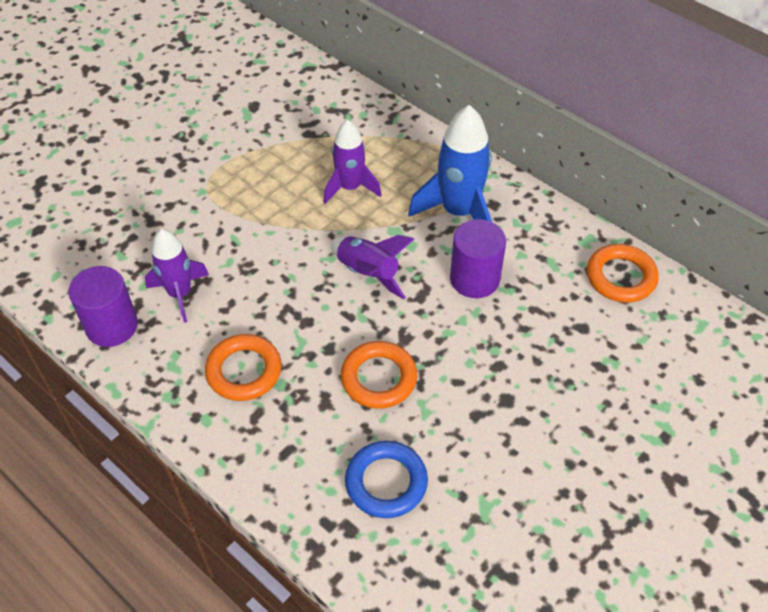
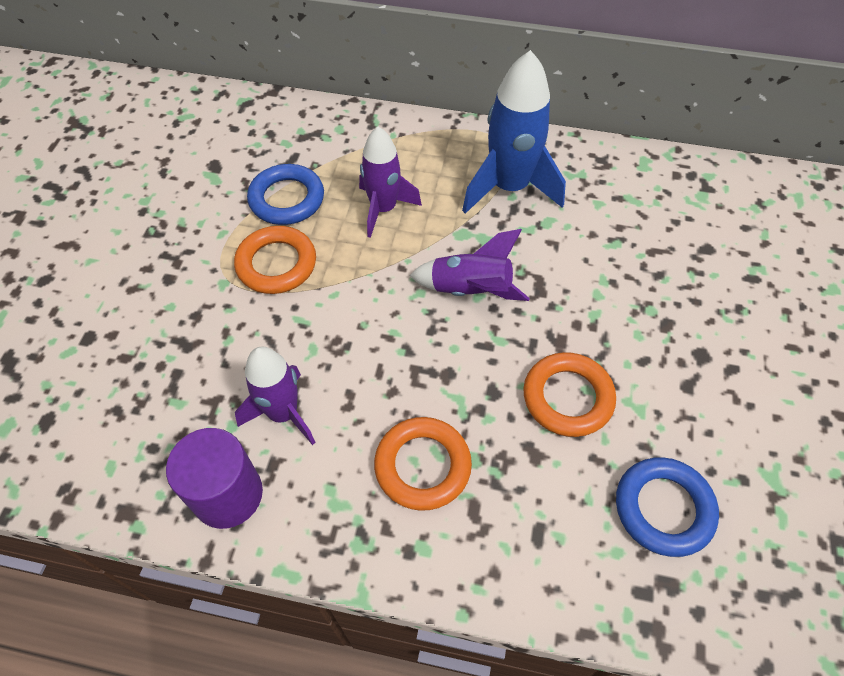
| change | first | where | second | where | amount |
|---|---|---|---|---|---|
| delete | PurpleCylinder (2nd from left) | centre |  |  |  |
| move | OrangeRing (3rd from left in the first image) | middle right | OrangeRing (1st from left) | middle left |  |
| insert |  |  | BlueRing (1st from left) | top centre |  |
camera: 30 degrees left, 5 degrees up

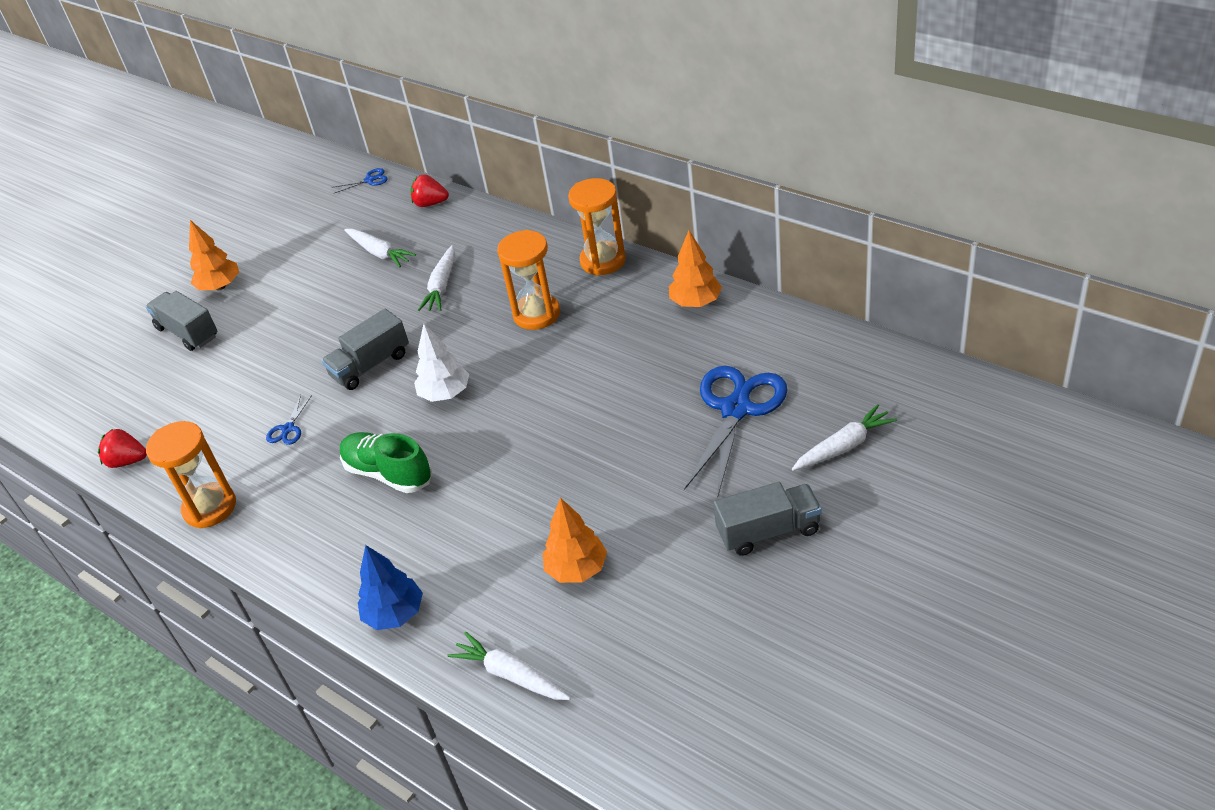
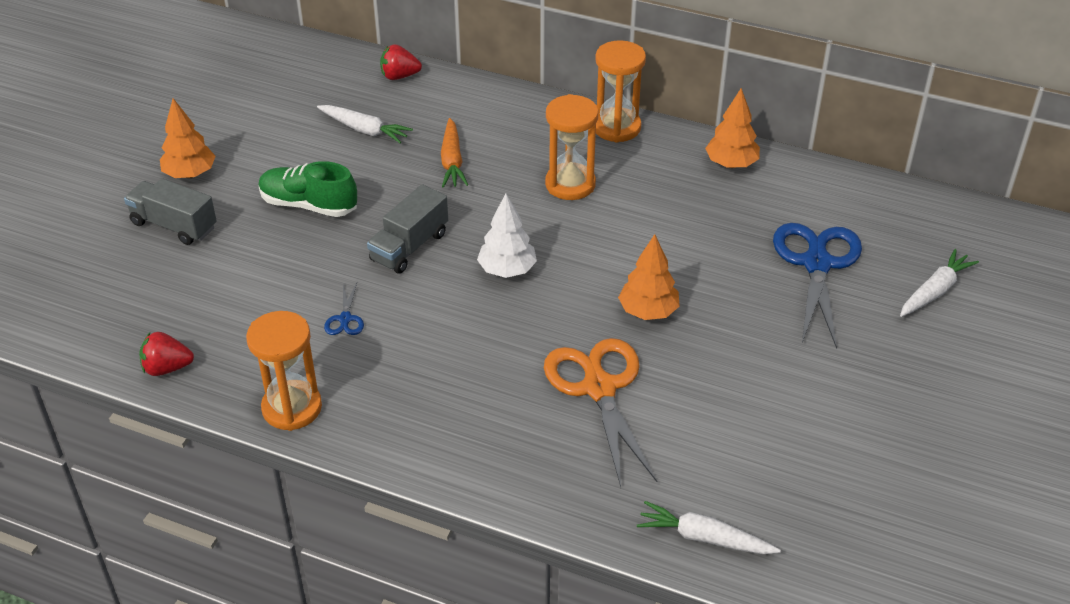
| change | first | where | second | where | amount |
|---|---|---|---|---|---|
| delete | BlueScissors (2nd from left) | top left |  |  |  |
| recolor | WhiteCarrot (2nd from left) | centre | OrangeCarrot | top centre |  |
| move | GreenShoe | middle left |  | top left |  |
| delete | GreyTruck (3rd from left) | centre |  |  |  |
| move | OrangeTree (2nd from left) | bottom centre |  | centre |  |
| delete | BlueTree | bottom left |  |  |  |
| insert |  |  | OrangeScissors | bottom centre |  |
camera: 20 degrees left, 0 degrees up

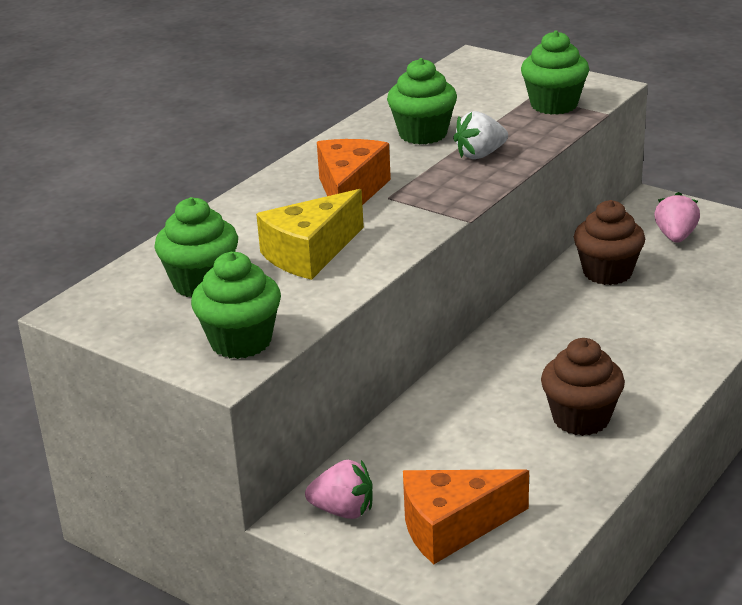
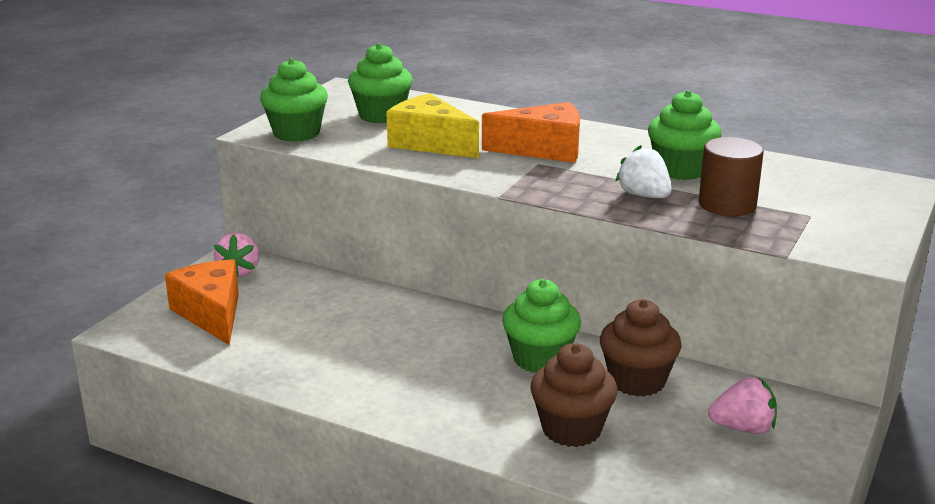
| change | first | where | second | where | amount |
|---|---|---|---|---|---|
| move | GreenCupcake (4th from left in the first image) | top right | GreenCupcake (3rd from left) | centre |  |
| move | BrownCupcake (1st from left) | middle right |  | bottom centre |  |
| insert |  |  | BrownCylinder | middle right |  |
camera: 80 degrees right, 5 degrees down

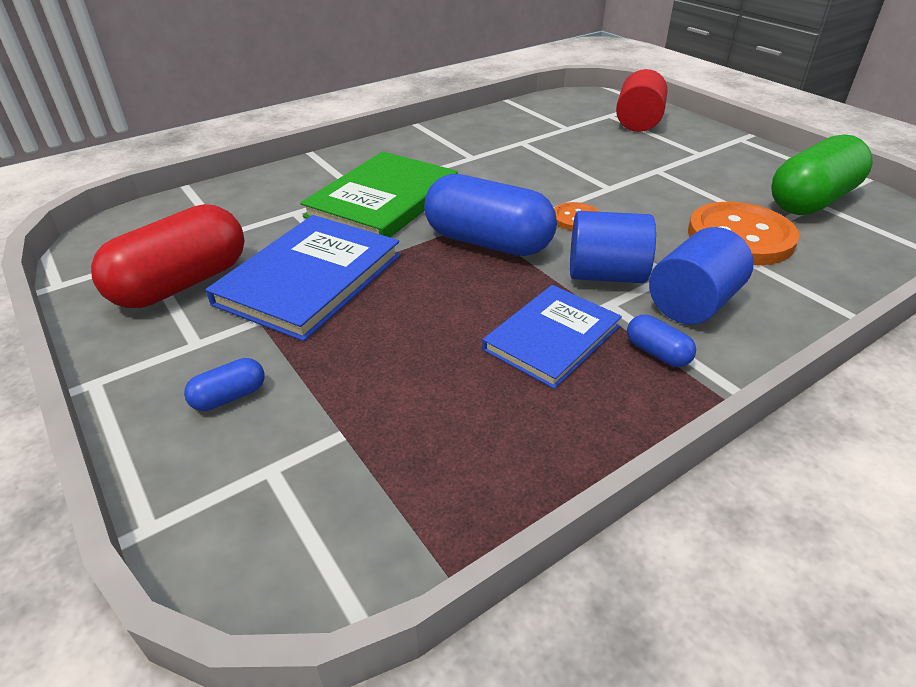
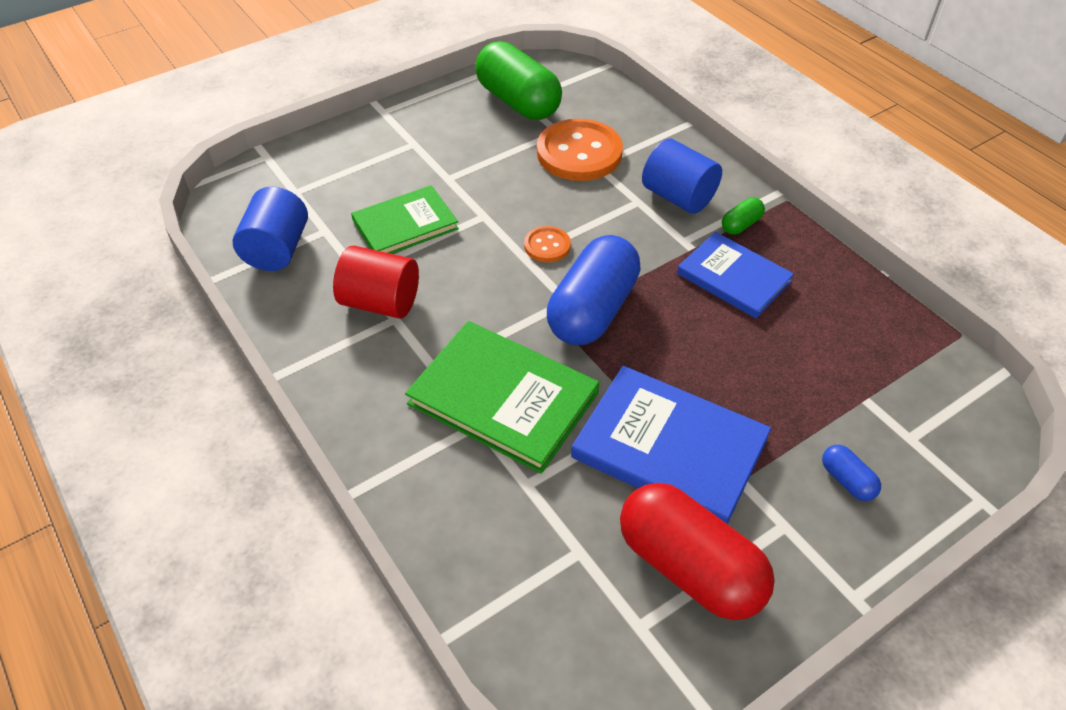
| change | first | where | second | where | amount |
|---|---|---|---|---|---|
| move | RedCylinder | top right |  | centre |  |
| move | BlueCylinder (1st from left) | middle right |  | top left |  |
| recolor | BlueCapsule (3rd from left) | middle right | GreenCapsule (2nd from left) | top right |  |
| insert |  |  | GreenBook (1st from left) | top centre |  |
camera: 90 degrees left, 10 degrees up

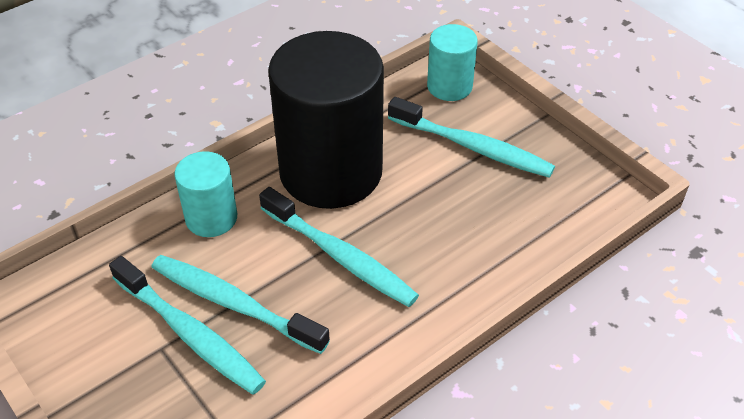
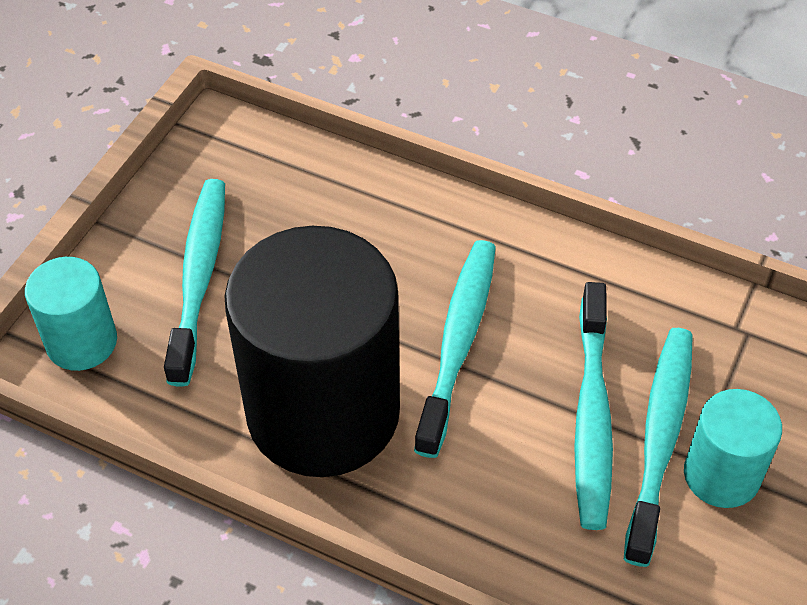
| change | first | where | second | where | amount |
|---|---|---|---|---|---|
| move | TurquoiseCylinder (1st from left in the first image) | middle left | TurquoiseCylinder (2nd from left) | bottom right |  |
camera: 115 degrees left, 5 degrees up

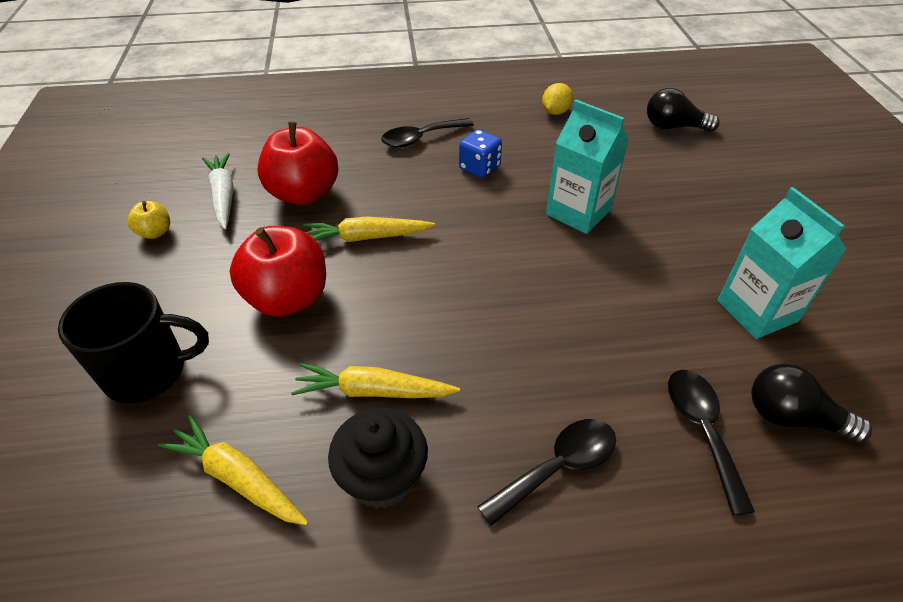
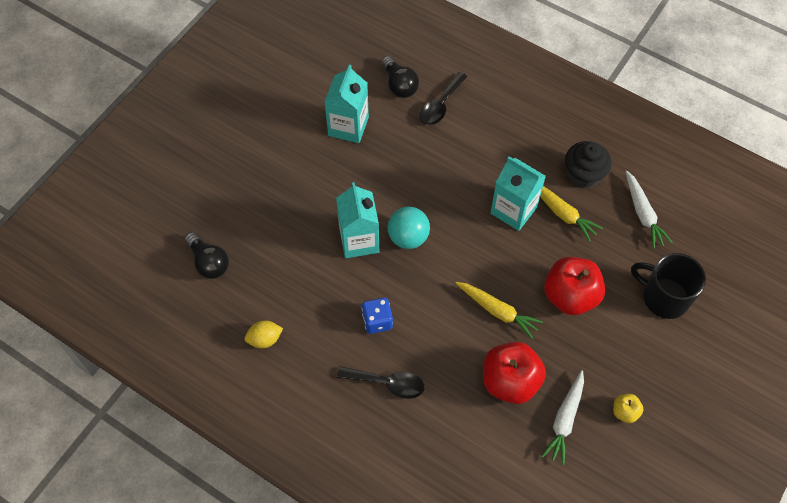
| change | first | where | second | where | amount |
|---|---|---|---|---|---|
| recolor | YellowCarrot (1st from left) | bottom left | WhiteCarrot (2nd from left) | middle right |  |
| delete | BlackSpoon (2nd from left) | bottom centre |  |  |  |
| insert |  |  | TurquoiseCarton (3rd from left) | centre |  |
| insert |  |  | TurquoiseBall | centre |  |
camera: 140 degrees left, 15 degrees up

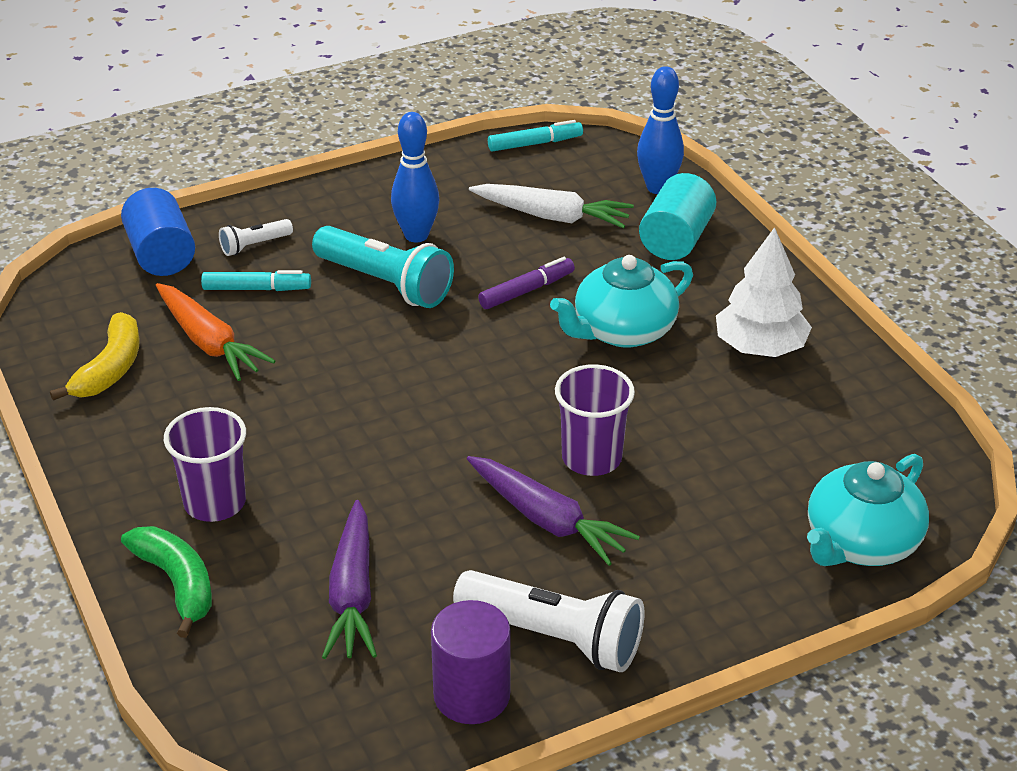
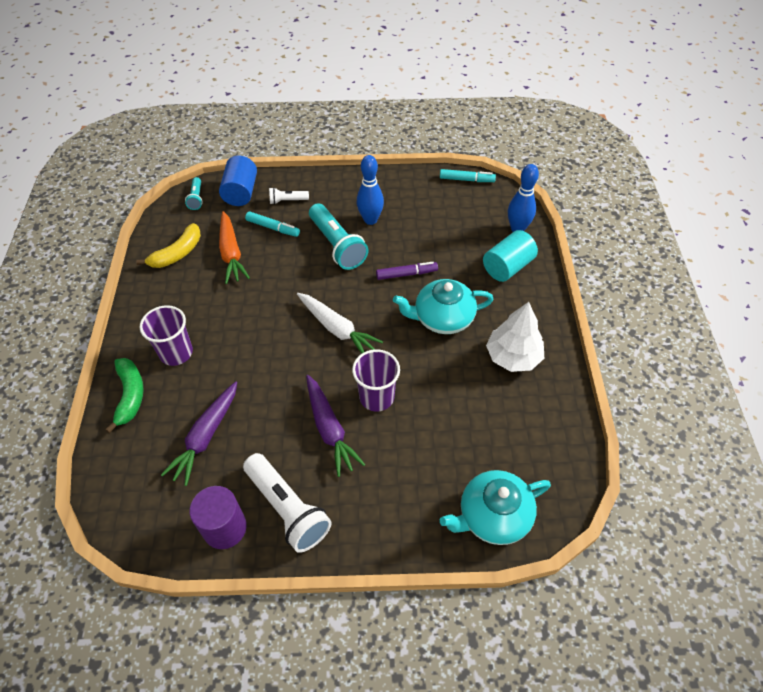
| change | first | where | second | where | amount |
|---|---|---|---|---|---|
| move | WhiteCarrot | top centre |  | centre |  |
| insert |  |  | TurquoiseFlashlight (1st from left) | top left |  |
camera: 25 degrees right, 15 degrees up

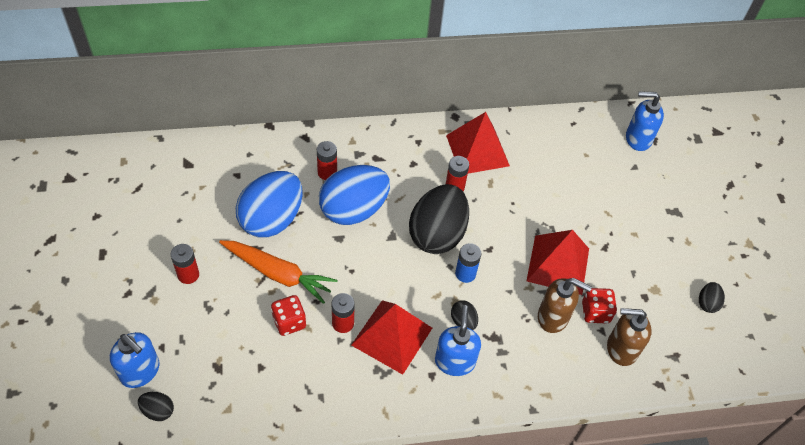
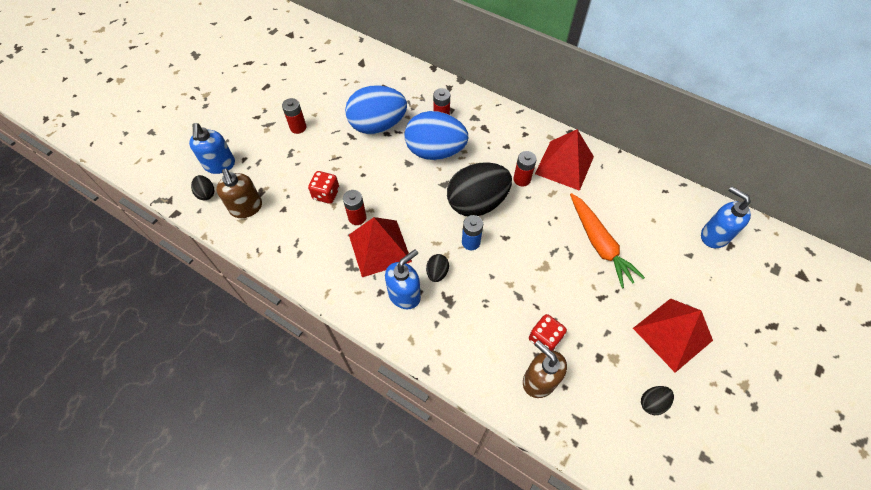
| change | first | where | second | where | amount |
|---|---|---|---|---|---|
| move | RedPyramid (3rd from left) | middle right |  | bottom right |  |
| move | OrangeCarrot | centre |  | middle right |  |
| move | BrownSoapDispenser (1st from left) | bottom right |  | middle left |  |
camera: 45 degrees right, 5 degrees up

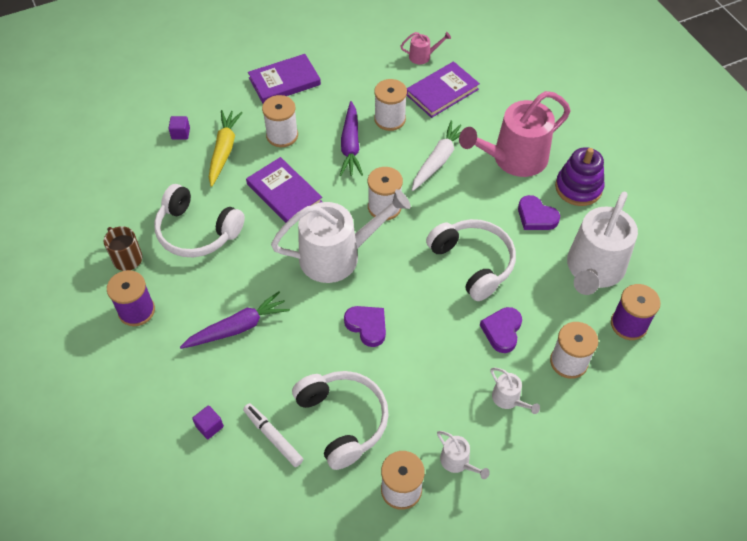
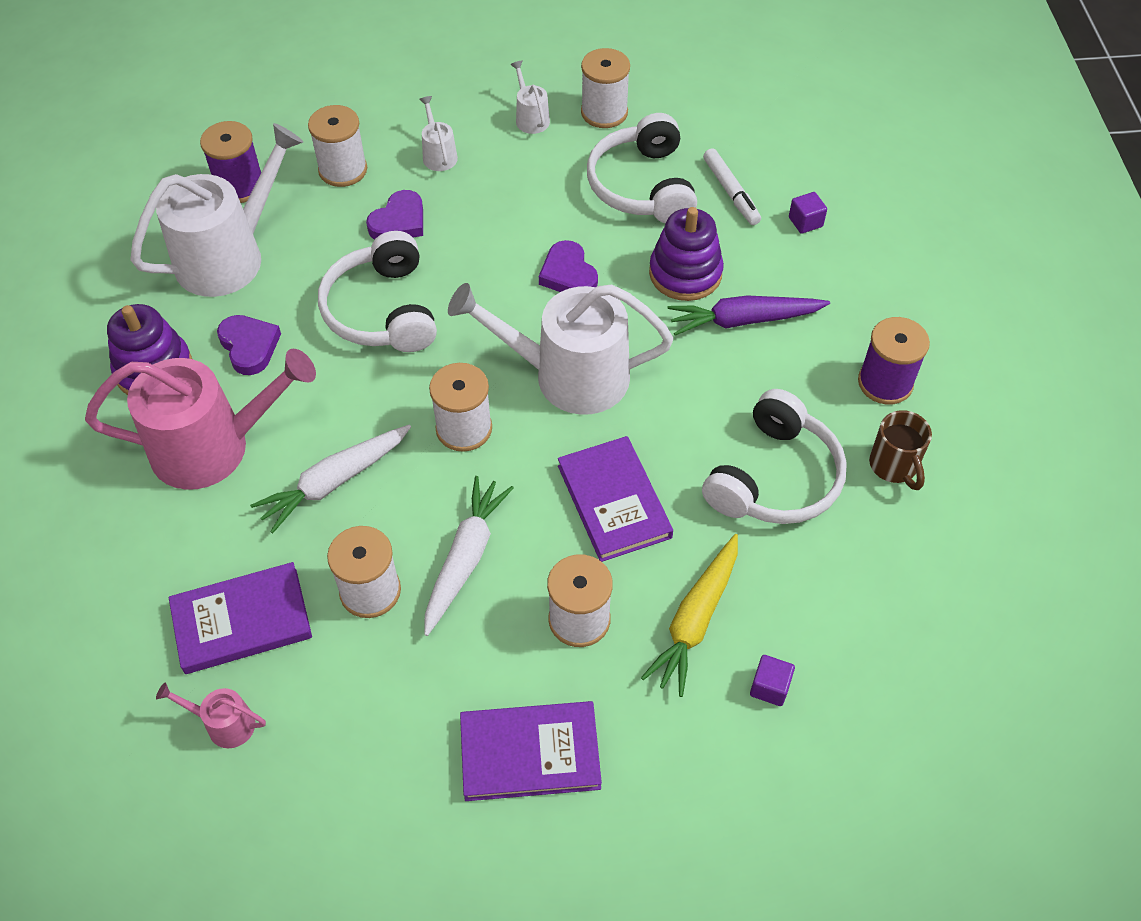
| change | first | where | second | where | amount |
|---|---|---|---|---|---|
| recolor | PurpleCarrot (2nd from left) | top centre | WhiteCarrot (2nd from left) | centre |  |
| rotate | WhiteHeadphones (1st from left in the first image) | middle left | WhiteHeadphones (3rd from left) | middle right | 75 degrees clockwise |
| insert |  |  | PurpleStackingToy (2nd from left) | top centre |  |
camera: 160 degrees left, 0 degrees up

